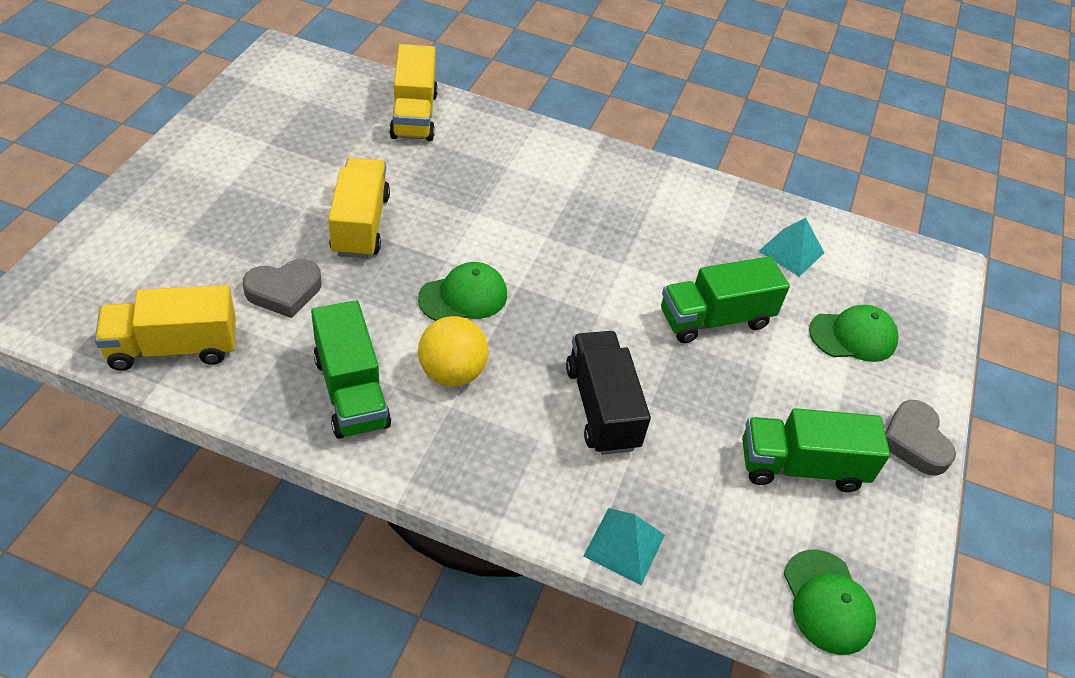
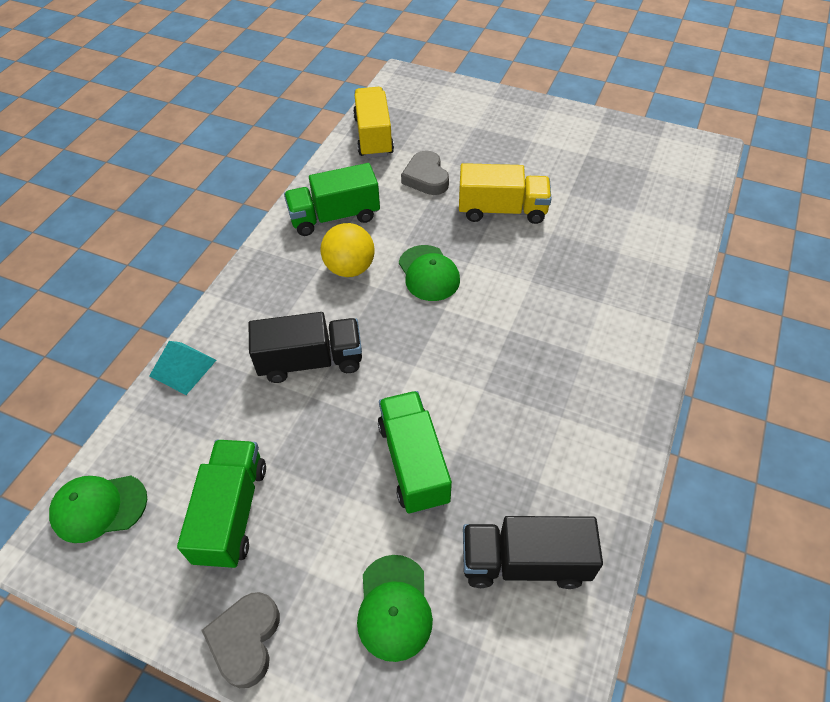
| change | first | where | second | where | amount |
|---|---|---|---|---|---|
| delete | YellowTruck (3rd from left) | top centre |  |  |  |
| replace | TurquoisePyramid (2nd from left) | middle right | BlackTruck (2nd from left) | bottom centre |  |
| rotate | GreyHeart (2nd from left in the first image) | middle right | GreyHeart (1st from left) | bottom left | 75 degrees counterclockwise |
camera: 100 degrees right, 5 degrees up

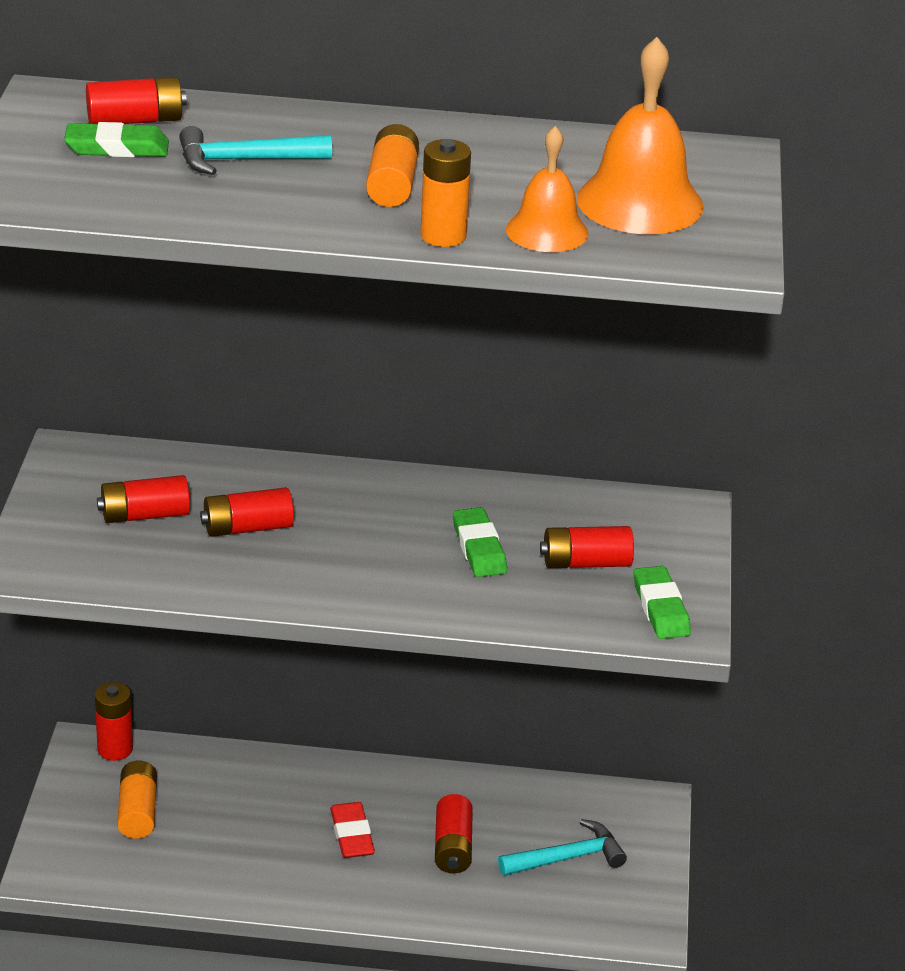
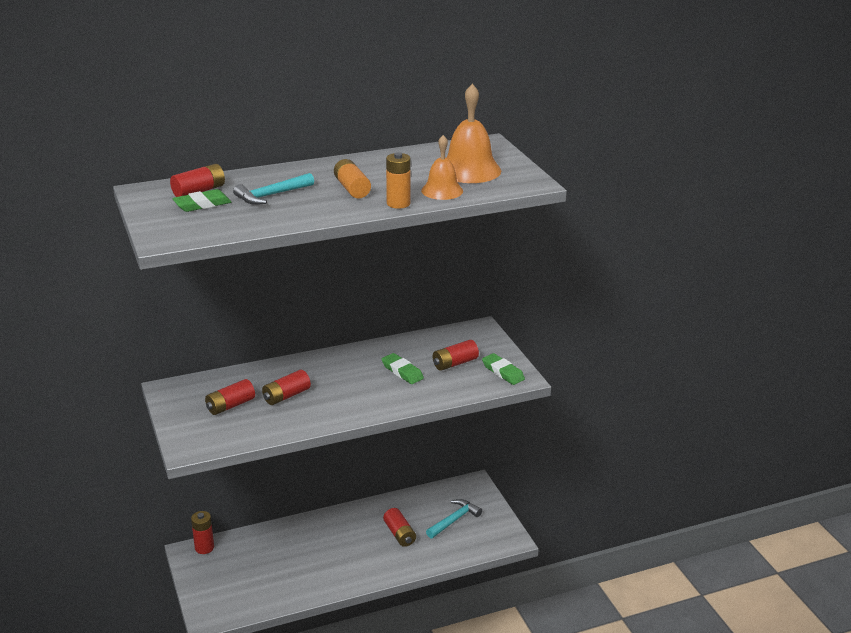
| change | first | where | second | where | amount |
|---|---|---|---|---|---|
| delete | OrangeBattery (1st from left) | bottom left |  |  |  |
| delete | RedEraser | bottom centre |  |  |  |
camera: 25 degrees left, 5 degrees down

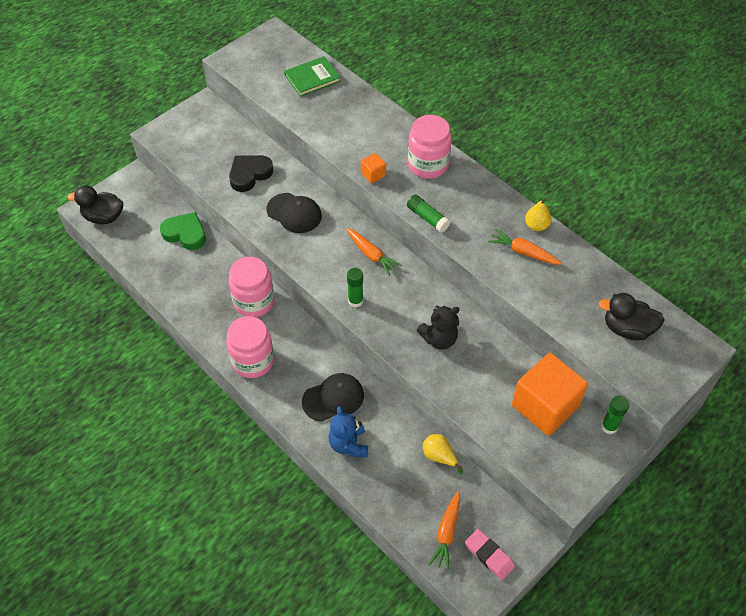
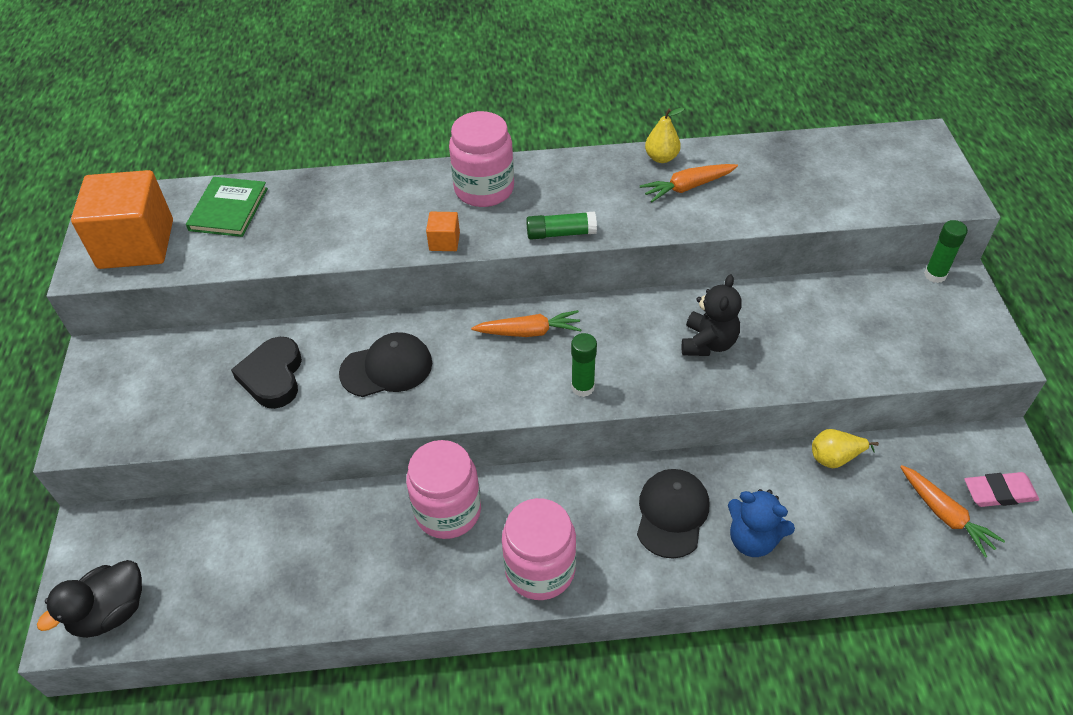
| change | first | where | second | where | amount |
|---|---|---|---|---|---|
| delete | GreenHeart | middle left |  |  |  |
| delete | BlackDuck (2nd from left) | middle right |  |  |  |
| move | OrangeCube (2nd from left in the first image) | middle right | OrangeCube (1st from left) | top left |  |
camera: 50 degrees left, 5 degrees down

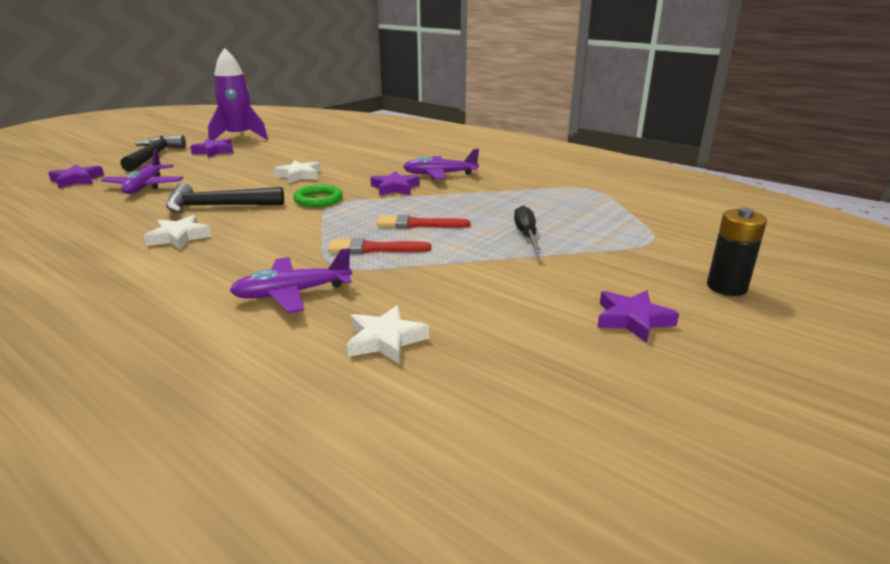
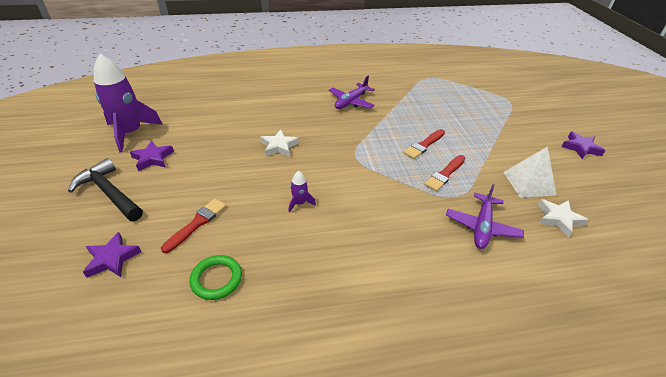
| change | first | where | second | where | amount |
|---|---|---|---|---|---|
| replace | PurplePlane (1st from left) | top left | RedBrush (1st from left) | middle left |  |
| delete | PurpleStar (3rd from left) | top centre |  |  |  |
| replace | BlackHammer (2nd from left) | middle left | PurpleRocket (2nd from left) | centre |  |
| move | GreenRing | centre |  | bottom left |  |
| delete | BlackScrewdriver | centre |  |  |  |
| delete | BlackBattery | middle right |  |  |  |
| delete | WhiteStar (1st from left) | middle left |  |  |  |
| insert |  |  | WhitePyramid | middle right |  |
camera: 50 degrees left, 15 degrees up

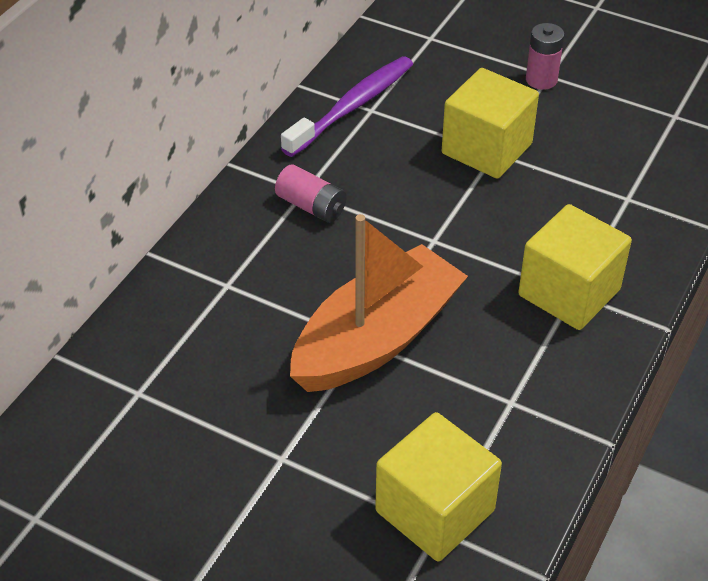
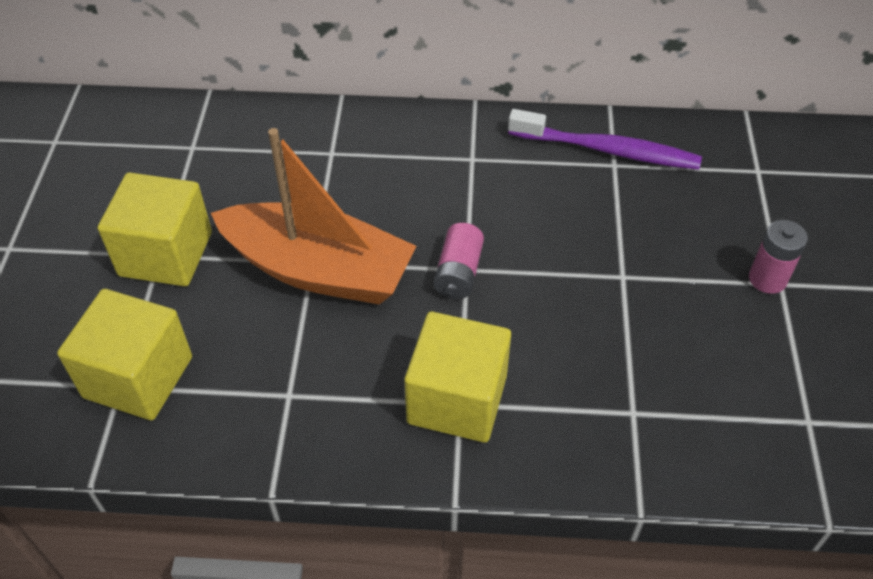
| change | first | where | second | where | amount |
|---|---|---|---|---|---|
| move | YellowCube (2nd from left) | top right |  | middle left |  |
| move | PinkBattery (1st from left) | top centre |  | centre |  |
camera: 65 degrees right, 5 degrees up

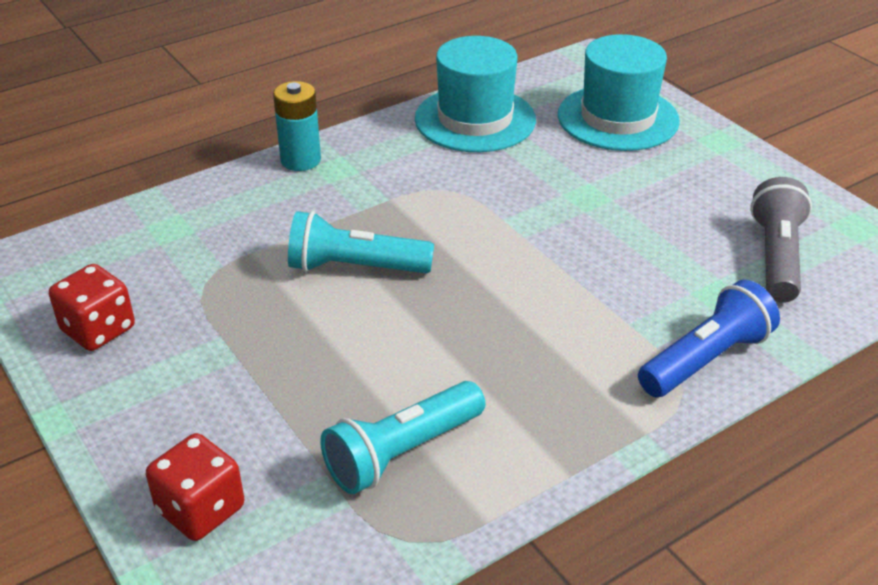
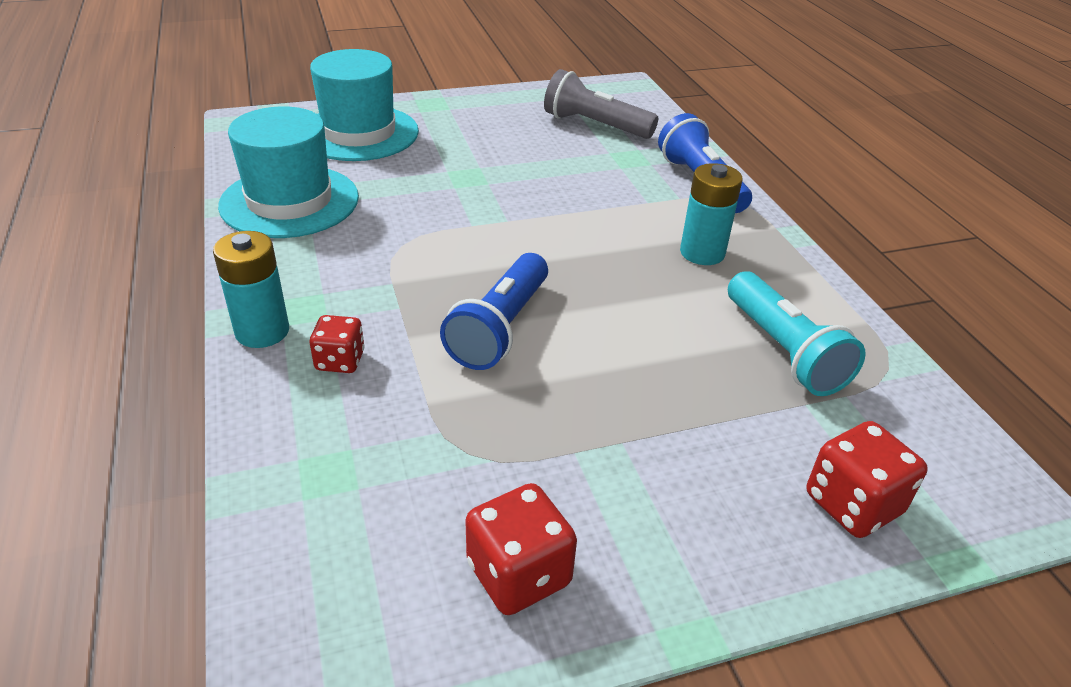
| change | first | where | second | where | amount |
|---|---|---|---|---|---|
| recolor | TurquoiseFlashlight (1st from left) | centre | BlueFlashlight (1st from left) | centre |  |
| insert |  |  | TurquoiseBattery (2nd from left) | top centre |  |
| insert |  |  | RedDice (1st from left) | middle left |  |
camera: 75 degrees left, 0 degrees up

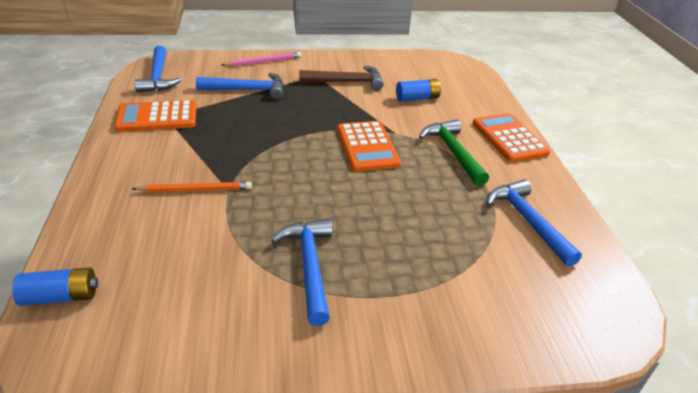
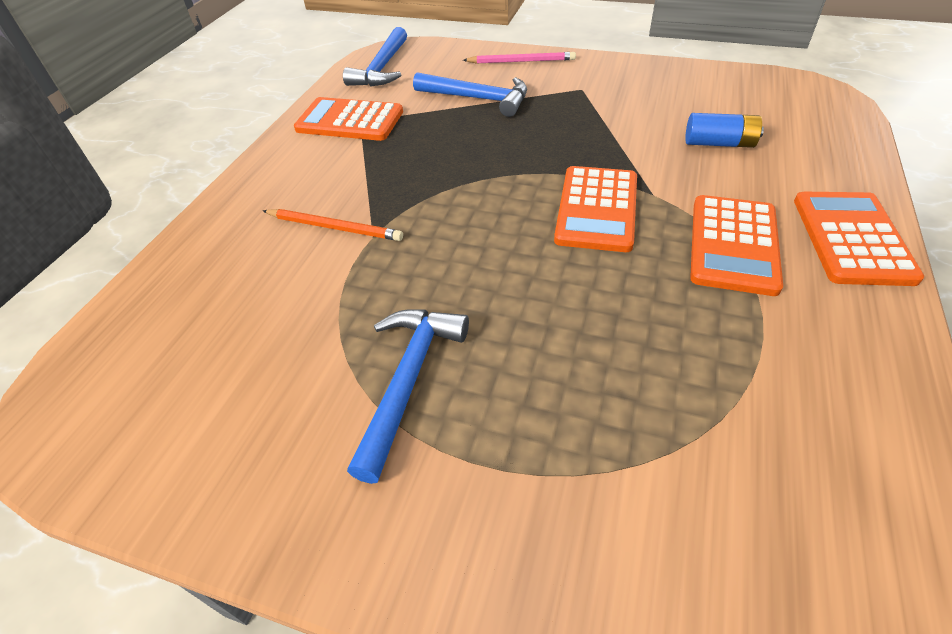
| change | first | where | second | where | amount |
|---|---|---|---|---|---|
| delete | BrownHammer | top centre |  |  |  |
| replace | GreenHammer | centre | OrangeCalculator (3rd from left) | middle right |  |
| delete | BlueHammer (4th from left) | middle right |  |  |  |
| delete | BlueBattery (1st from left) | bottom left |  |  |  |
camera: 30 degrees right, 10 degrees up

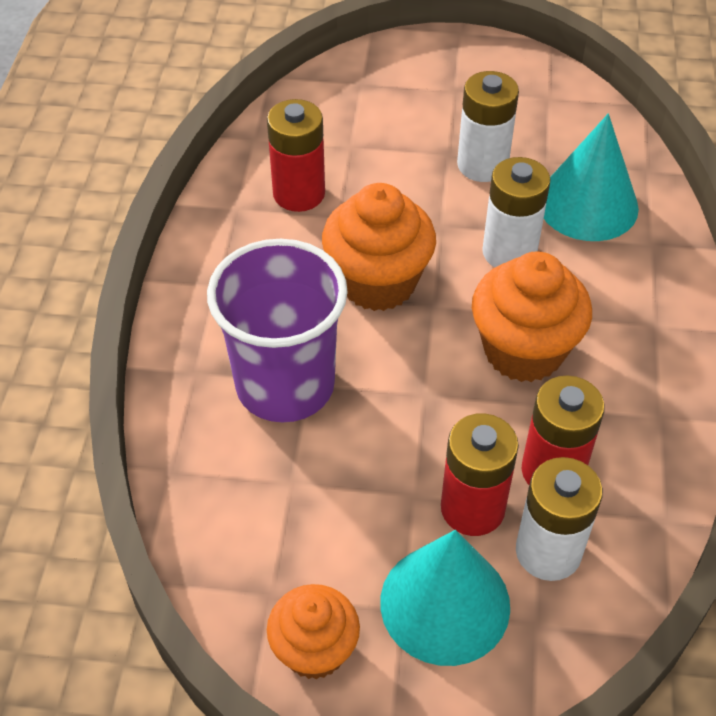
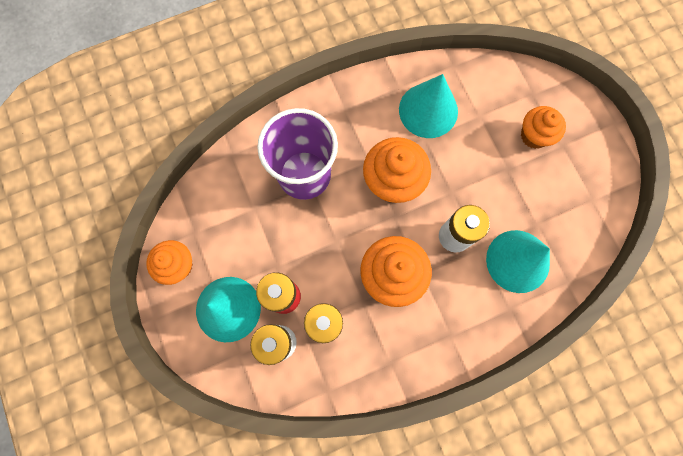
| change | first | where | second | where | amount |
|---|---|---|---|---|---|
| delete | WhiteBattery (1st from left) | top right |  |  |  |
| replace | RedBattery (1st from left) | top centre | TurquoiseCone (2nd from left) | top centre |  |
| insert |  |  | OrangeCupcake (4th from left) | top right |  |
camera: 60 degrees right, 25 degrees up

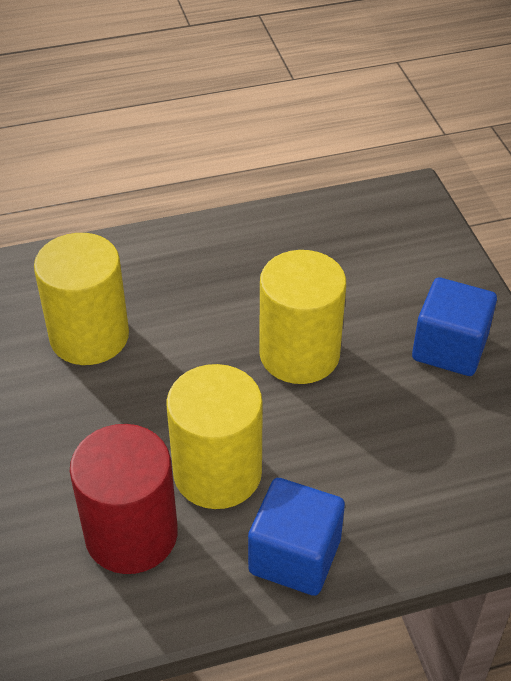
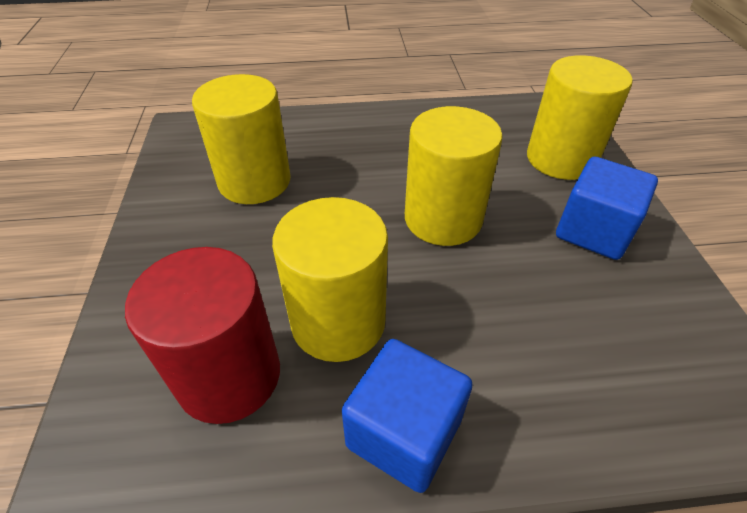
| change | first | where | second | where | amount |
|---|---|---|---|---|---|
| insert |  |  | YellowCylinder (4th from left) | top right |  |
camera: 10 degrees right, 0 degrees up

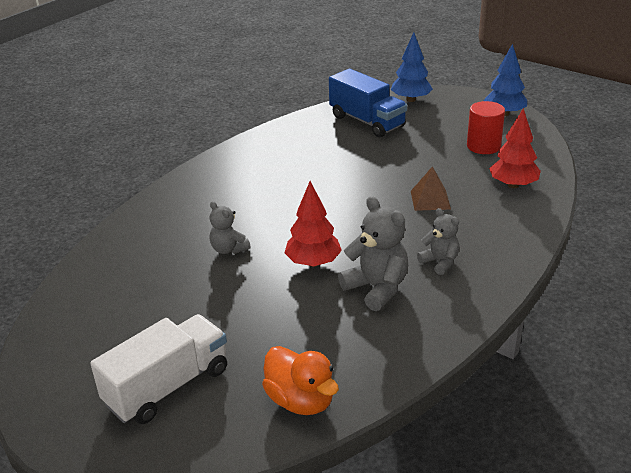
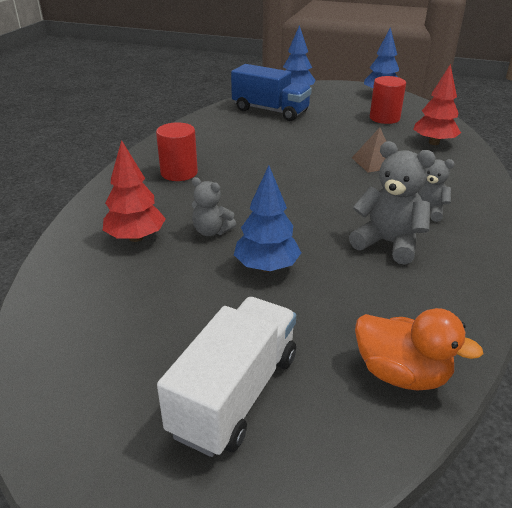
| change | first | where | second | where | amount |
|---|---|---|---|---|---|
| move | RedTree (1st from left) | centre |  | middle left |  |
| insert |  |  | RedCylinder (1st from left) | top centre |  |
| insert |  |  | BlueTree (1st from left) | centre |  |
camera: 20 degrees left, 0 degrees up

